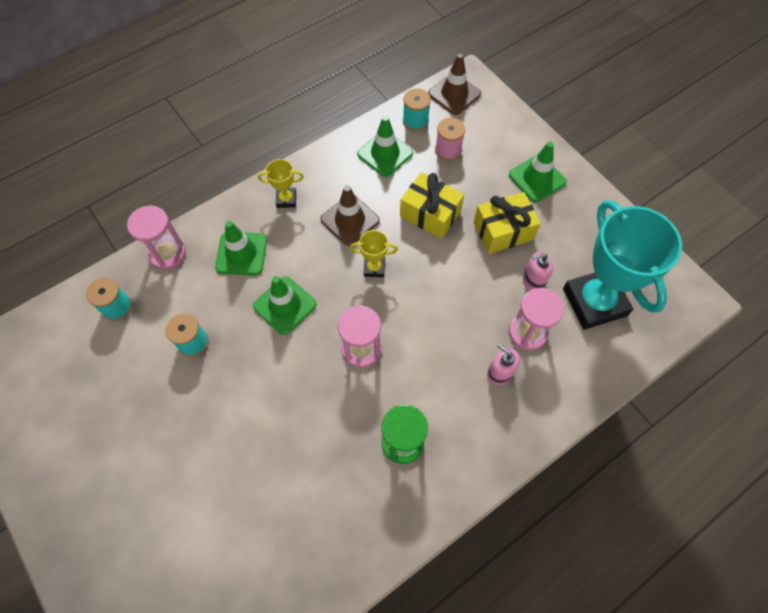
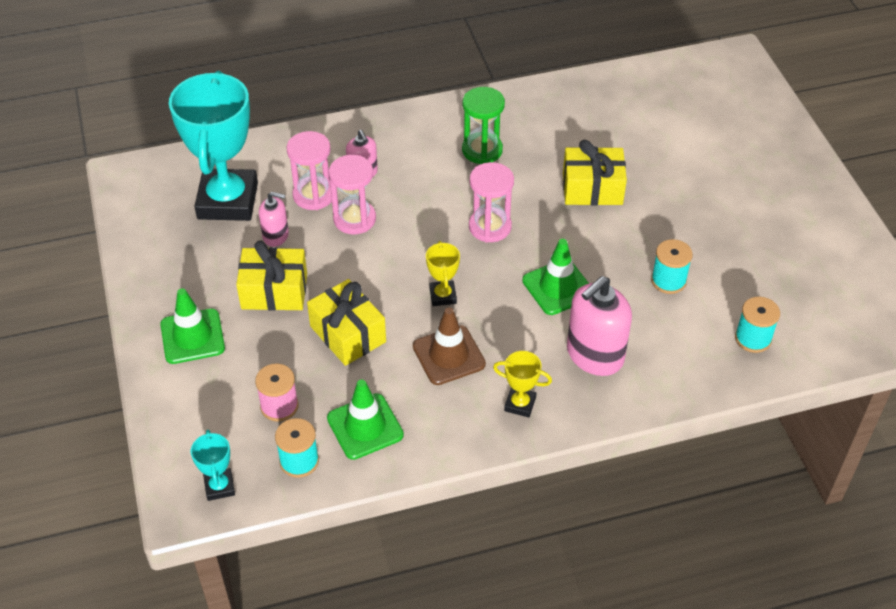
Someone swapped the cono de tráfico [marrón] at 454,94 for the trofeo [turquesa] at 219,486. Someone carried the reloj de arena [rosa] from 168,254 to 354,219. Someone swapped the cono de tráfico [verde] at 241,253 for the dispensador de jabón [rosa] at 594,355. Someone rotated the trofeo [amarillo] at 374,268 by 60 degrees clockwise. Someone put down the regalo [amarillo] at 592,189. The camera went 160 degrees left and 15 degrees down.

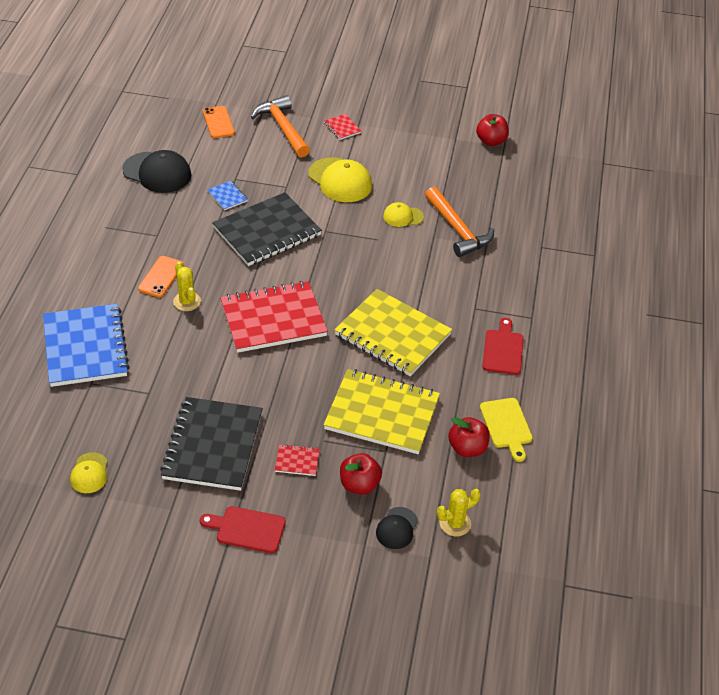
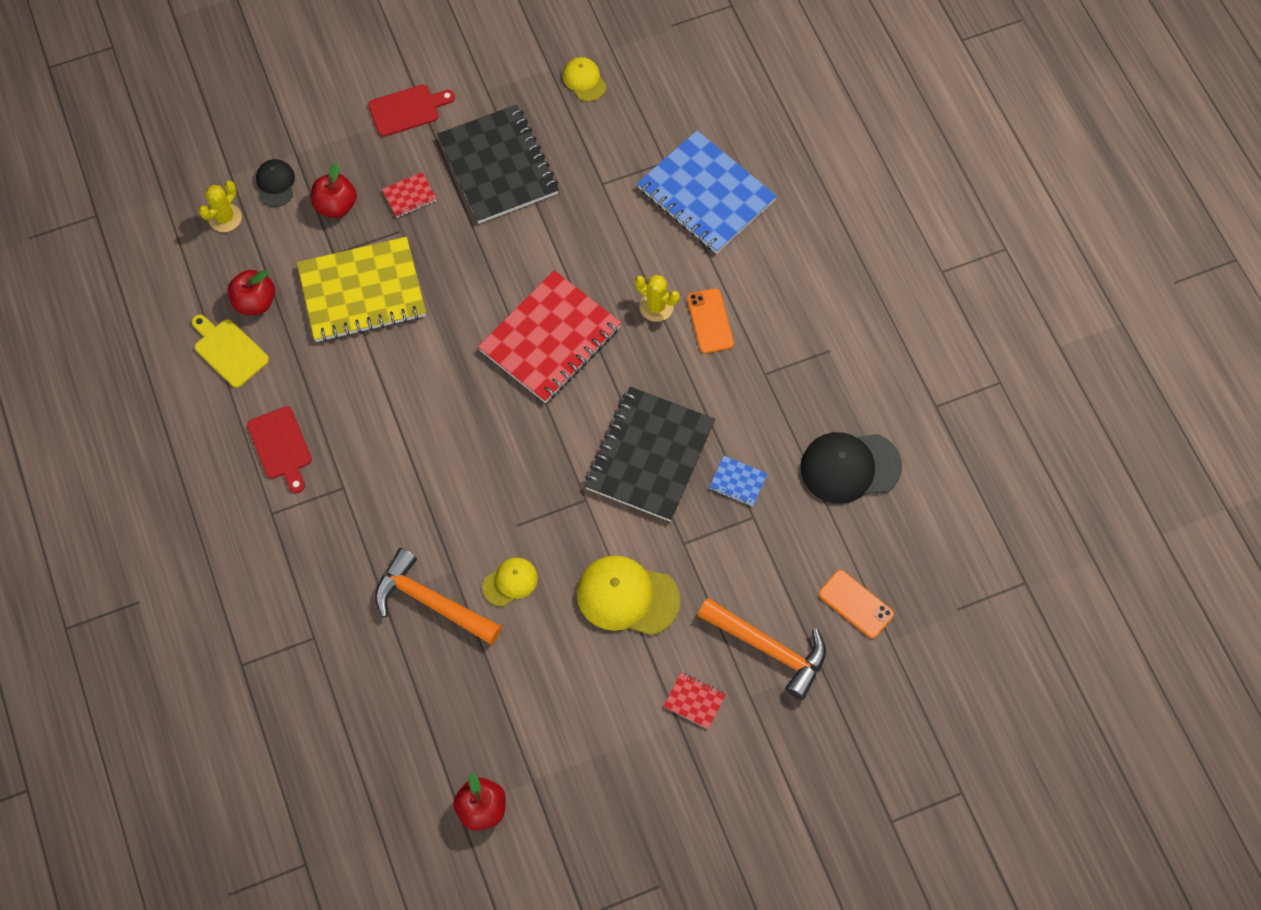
Someone took away the cuaderno [amarillo] at 392,335. The camera went 150 degrees right and 20 degrees up.

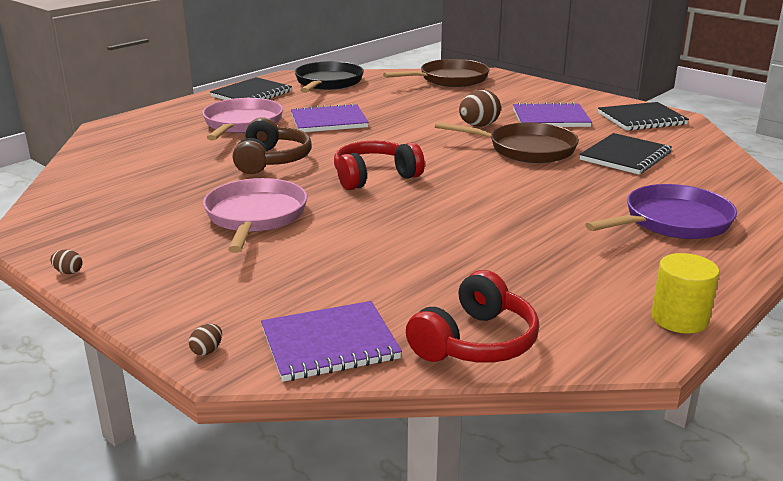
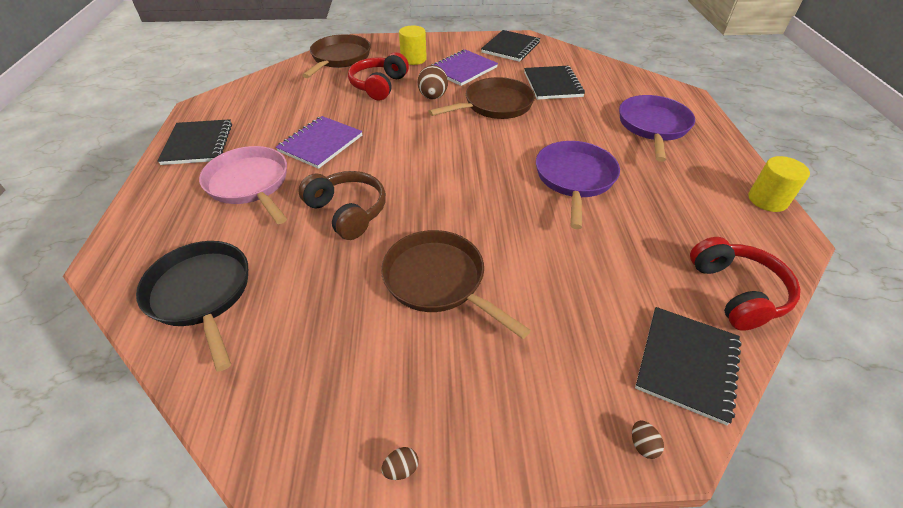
Someone carried the sartén [negro] from 328,83 to 202,294. Someone carried the auriculares [rojo] from 374,177 to 379,86. Someone repainted the sartén [rosa] at 255,217, which became the sartén [marrón] at 438,281. Someone repainted the cuaderno [morado] at 329,344, which became the cuaderno [negro] at 687,364. Someone put down the cilindro [amarillo] at 413,59. Someone put down the sartén [morado] at 574,179. The camera went 45 degrees left and 20 degrees up.

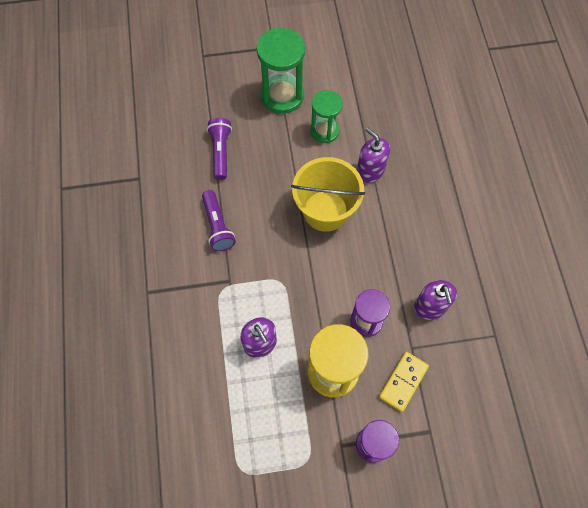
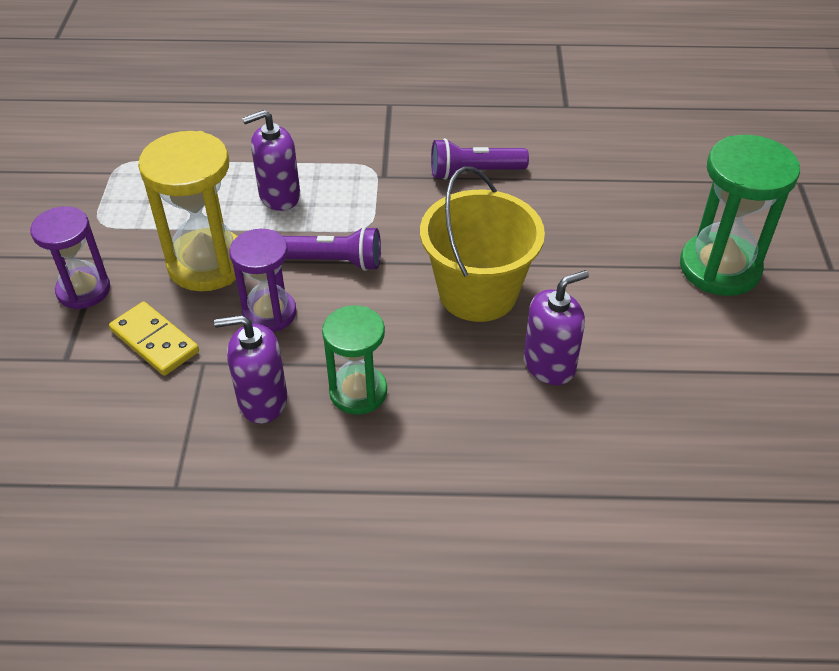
Someone carried the reloj de arena [verde] from 324,131 to 358,392. Someone carried the lámpara de mano [morado] from 221,152 to 333,261. The camera went 100 degrees right and 20 degrees down.

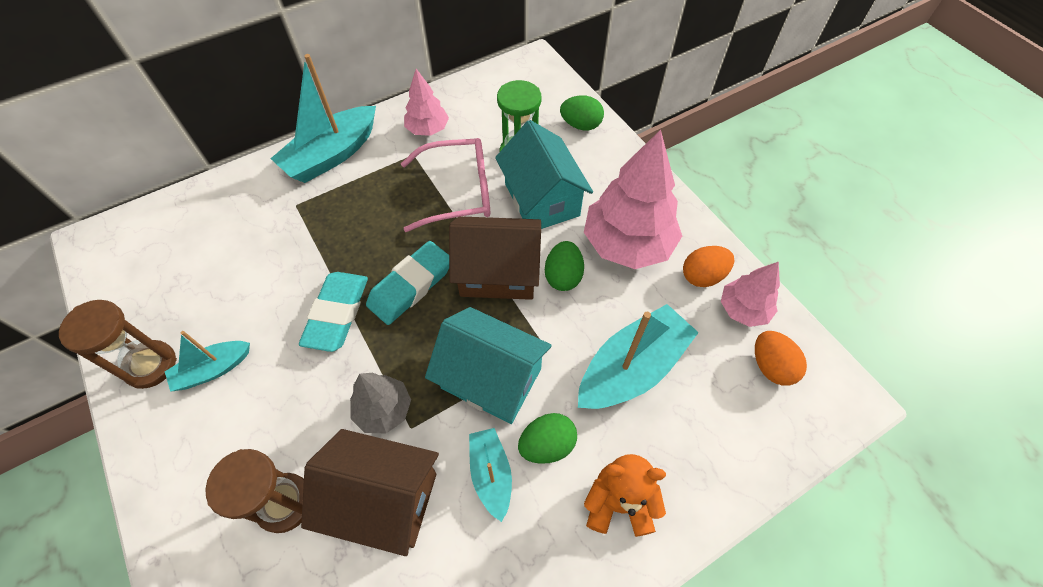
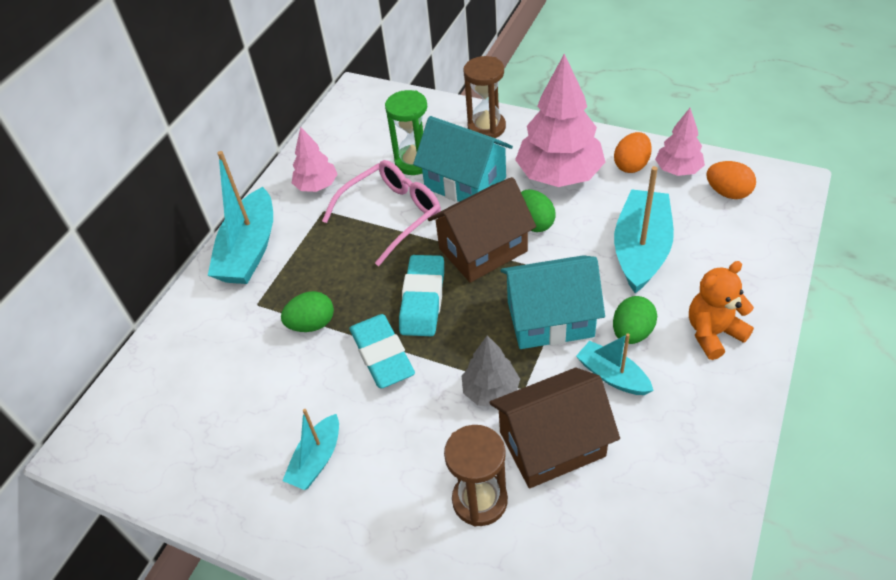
Someone carried the huevo [verde] from 580,125 to 312,324. Someone carried the reloj de arena [marrón] from 151,365 to 486,128. The camera went 30 degrees left and 10 degrees down.

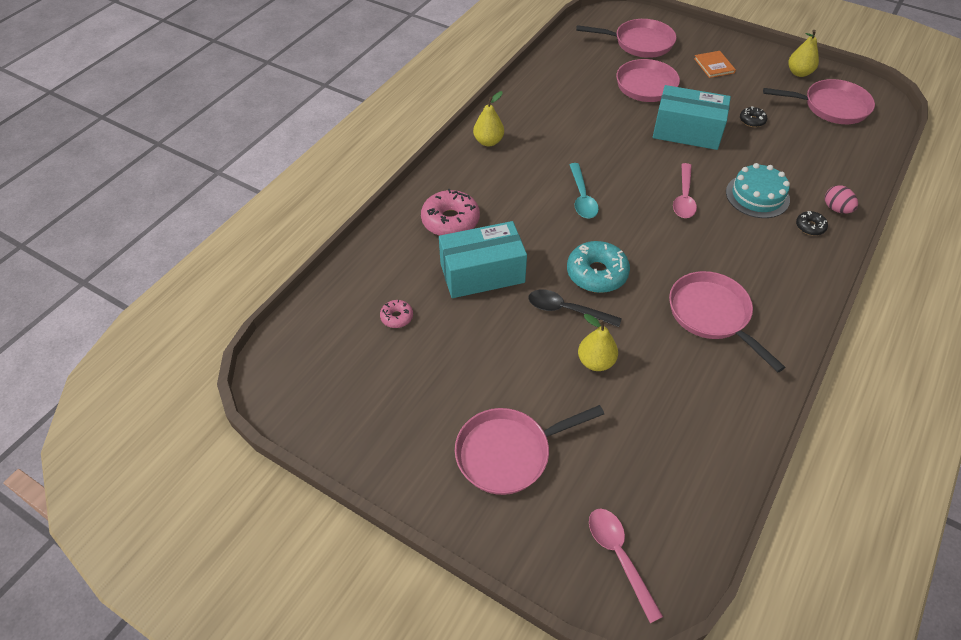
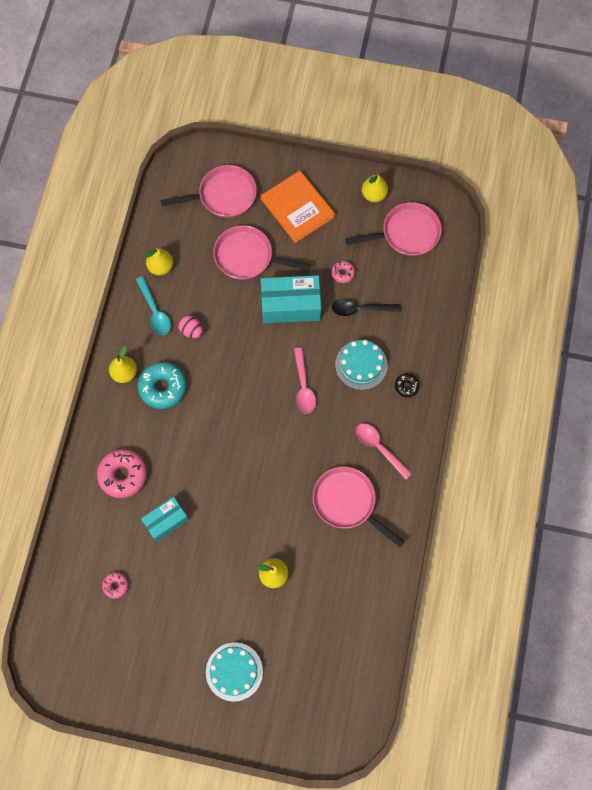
Someone scaled the libro [naranja] at 714,66 by 1.86. Someone repainted the rosquilla [negro] at 752,121, which became the rosquilla [rosa] at 343,273. Someone carried the cuchara [turquesa] from 582,197 to 155,311. Someone carried the huevo [rosa] from 836,209 to 191,330. Someone scaled the caja [turquesa] at 482,273 by 0.64. Someone carried the rosquilla [turquesa] from 597,273 to 162,387. Someone carried the cuchara [negro] from 566,310 to 360,309. Someone swapped the sartén [rosa] at 508,453 for the tarta [turquesa] at 234,671. Someone carried the cuchara [rosa] from 619,556 to 379,448. Someone put down the pera [amarillo] at 160,267. The camera went 20 degrees left and 20 degrees up.

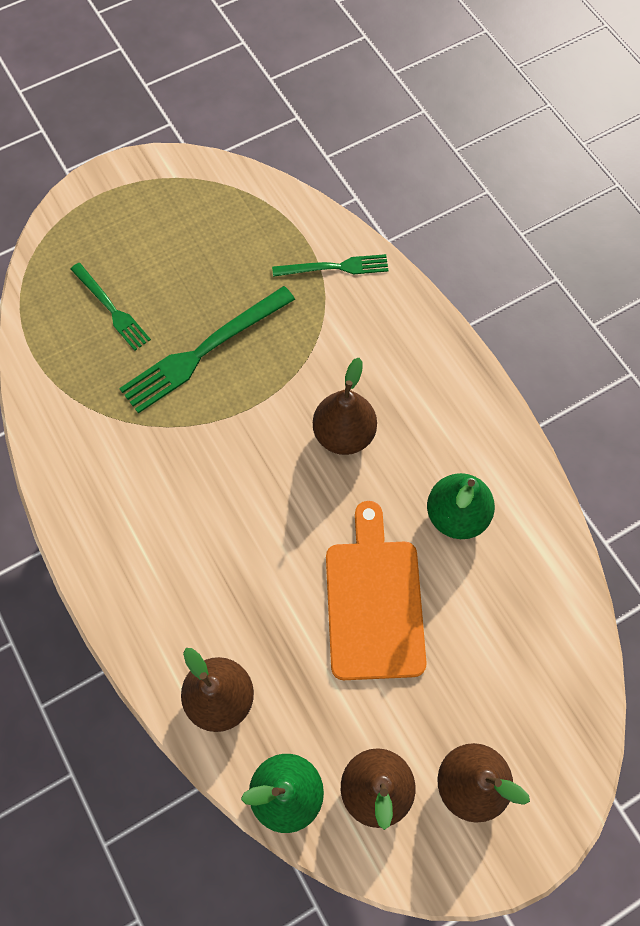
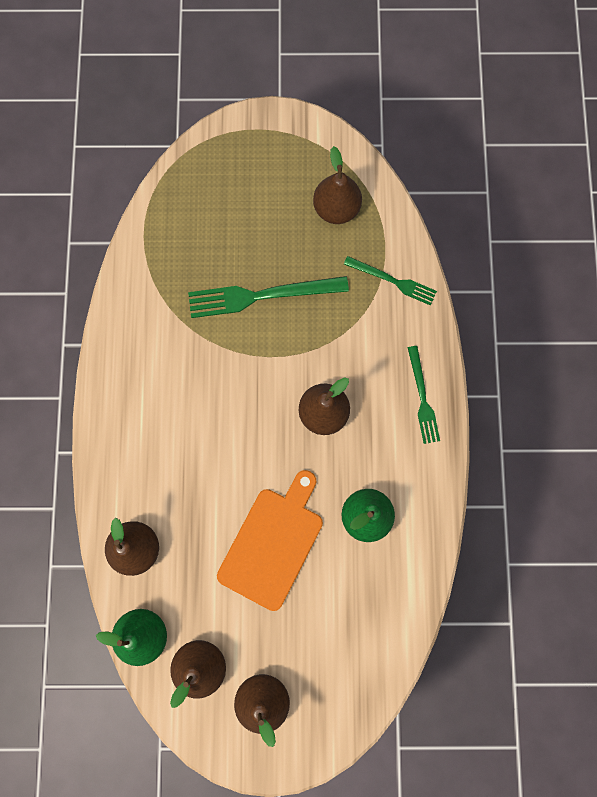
Someone carried the tenedor [verde] from 111,309 to 422,398. Someone put down the pera [marrón] at 336,209. The camera went 30 degrees right and 10 degrees up.

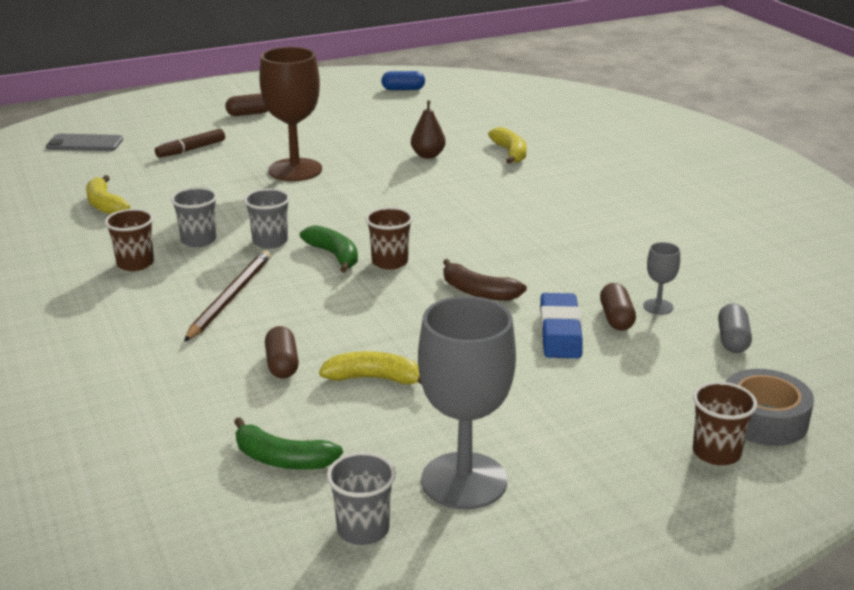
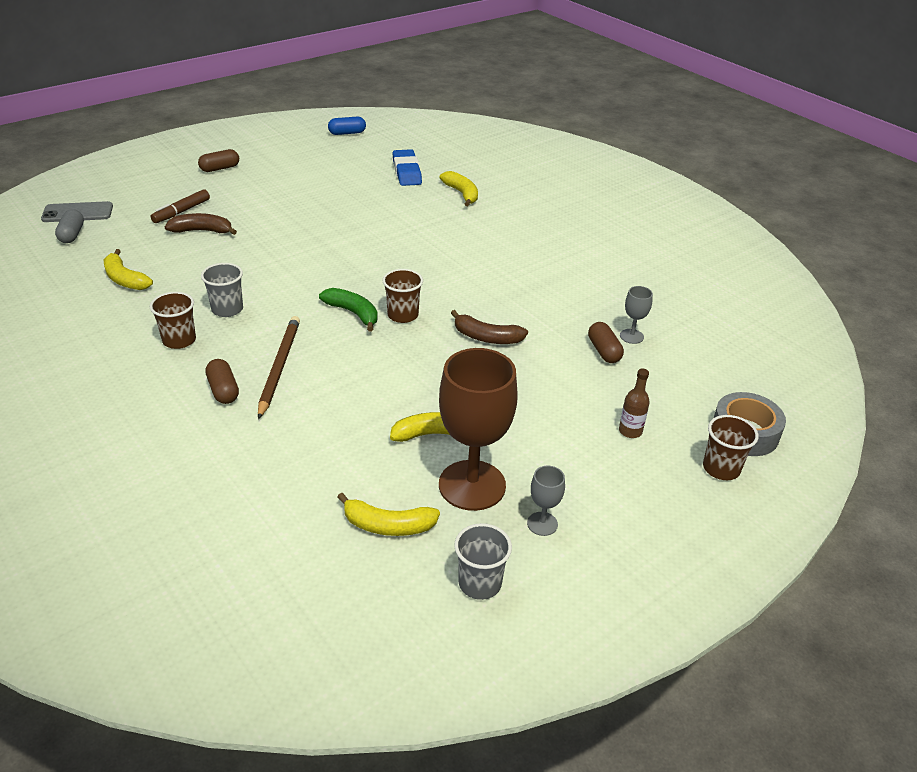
Someone carried the copa [marrón] from 295,170 to 472,485. Someone took away the pera [marrón] at 428,155. Someone took away the vaso [gris] at 270,241. Someone carried the goma de borrar [azul] from 560,332 to 407,172. Someone scaled the copa [gris] at 464,481 by 0.44. Someone carried the cápsula [gris] from 732,340 to 72,235. Someone carried the cápsula [marrón] from 282,364 to 223,390. Someone repainted the plátano [verde] at 282,459, which became the plátano [amarillo] at 388,525. Someone put down the plátano [marrón] at 202,231. Someone put down the botella [marrón] at 630,431. The camera went 15 degrees left and 10 degrees up.

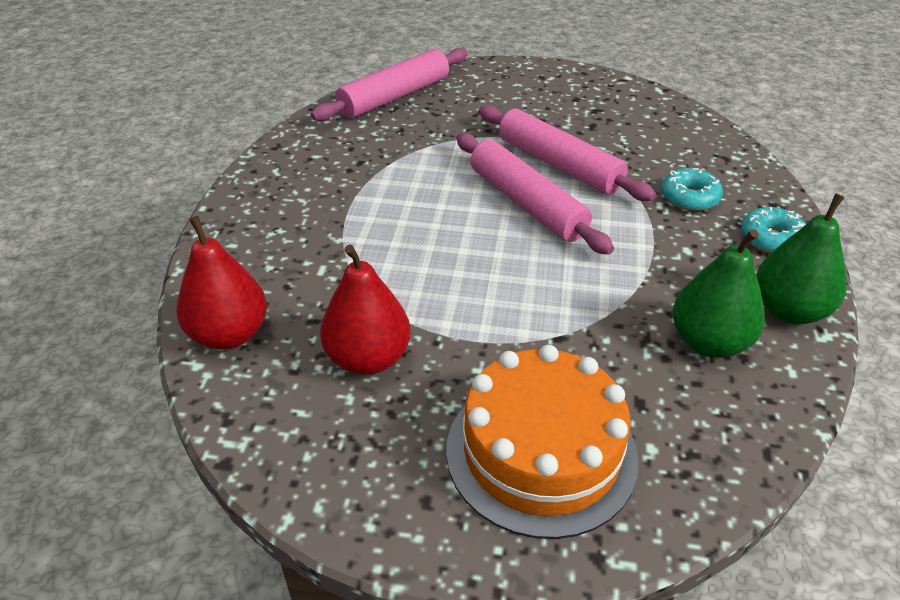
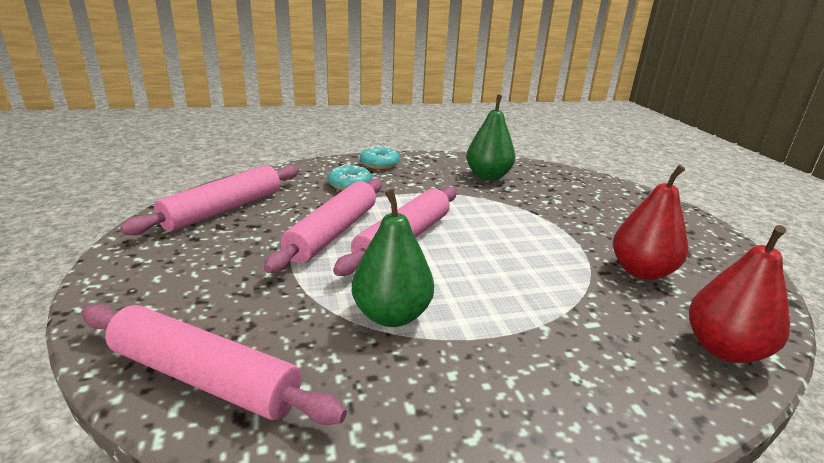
Someone carried the pera [verde] from 789,310 to 392,315. Someone took away the tarta [naranja] at 541,452. Someone put down the rodillo [rosa] at 223,210. The camera went 115 degrees left and 15 degrees down.

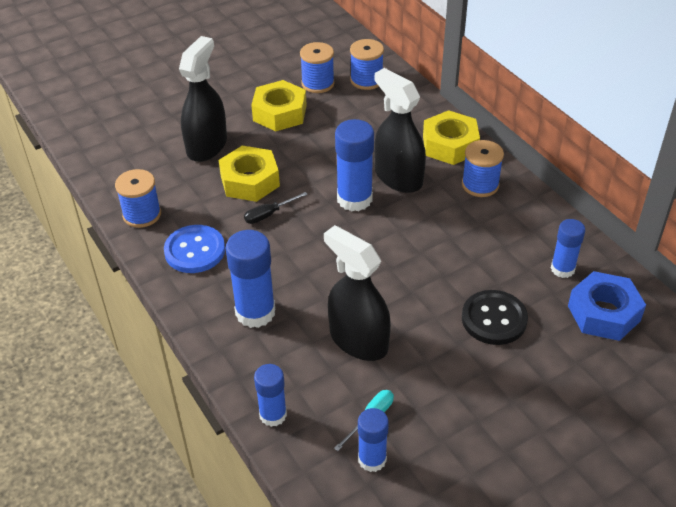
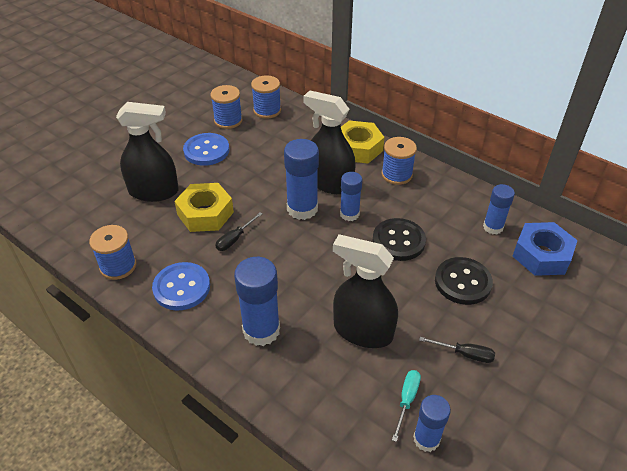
Someone rotated the pulverizador [negro] at 207,146 by 90 degrees clockwise. Someone swapped the tuerca [amarillo] at 279,113 for the botón [azul] at 206,151. Someone carried the barra de pegamento [azul] from 273,415 to 349,214. Someone put down the botón [negro] at 398,241. Someone put down the destornillador [negro] at 465,354. The camera went 20 degrees left and 0 degrees up.

